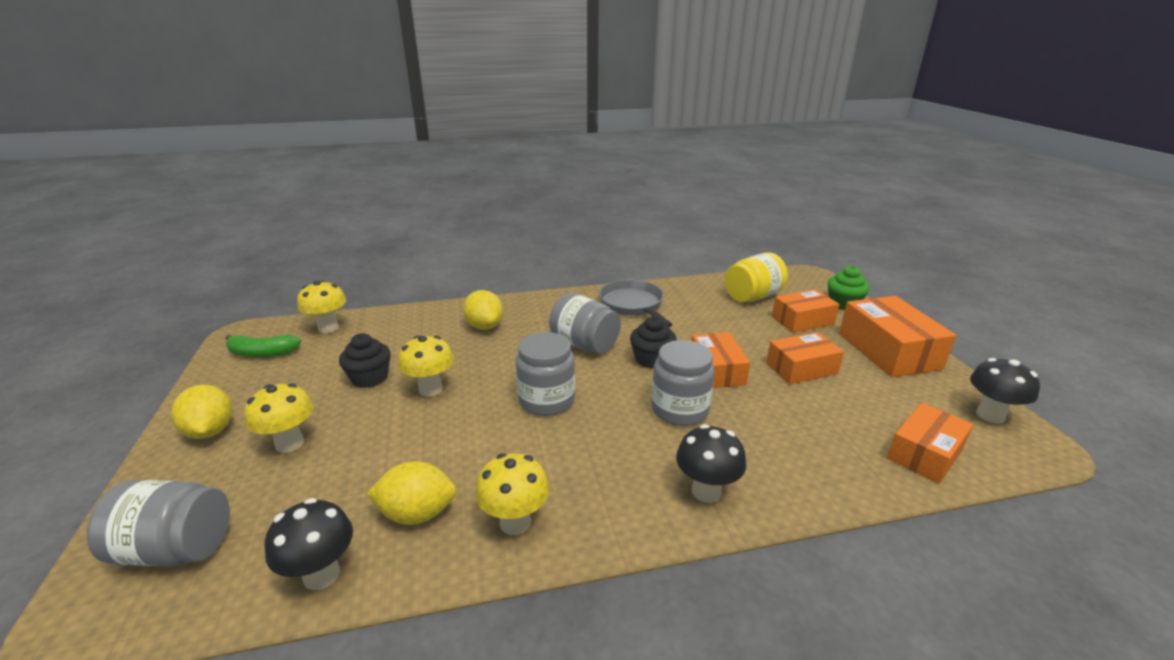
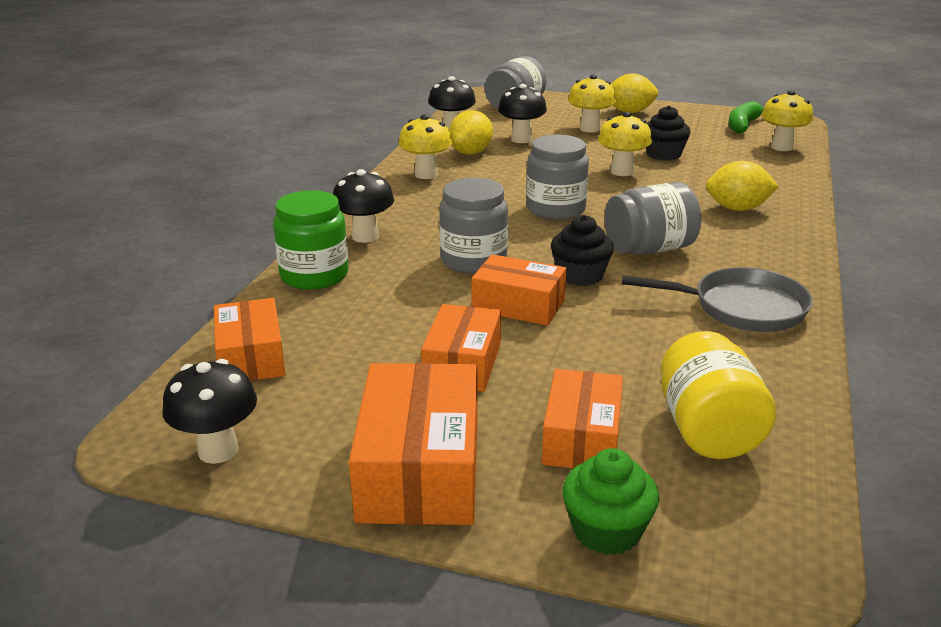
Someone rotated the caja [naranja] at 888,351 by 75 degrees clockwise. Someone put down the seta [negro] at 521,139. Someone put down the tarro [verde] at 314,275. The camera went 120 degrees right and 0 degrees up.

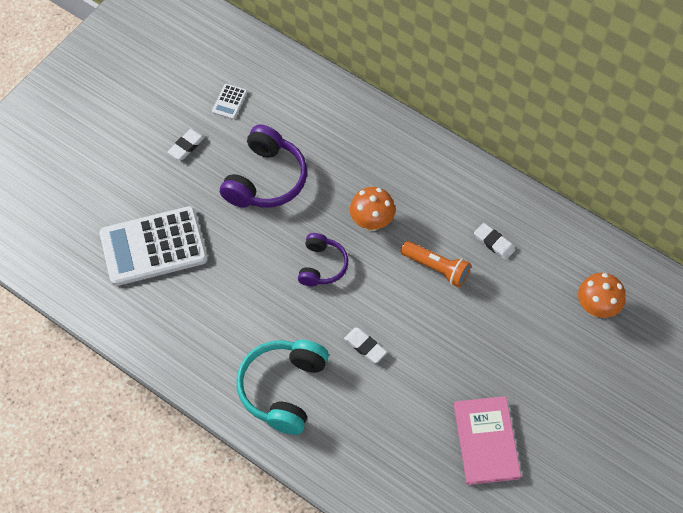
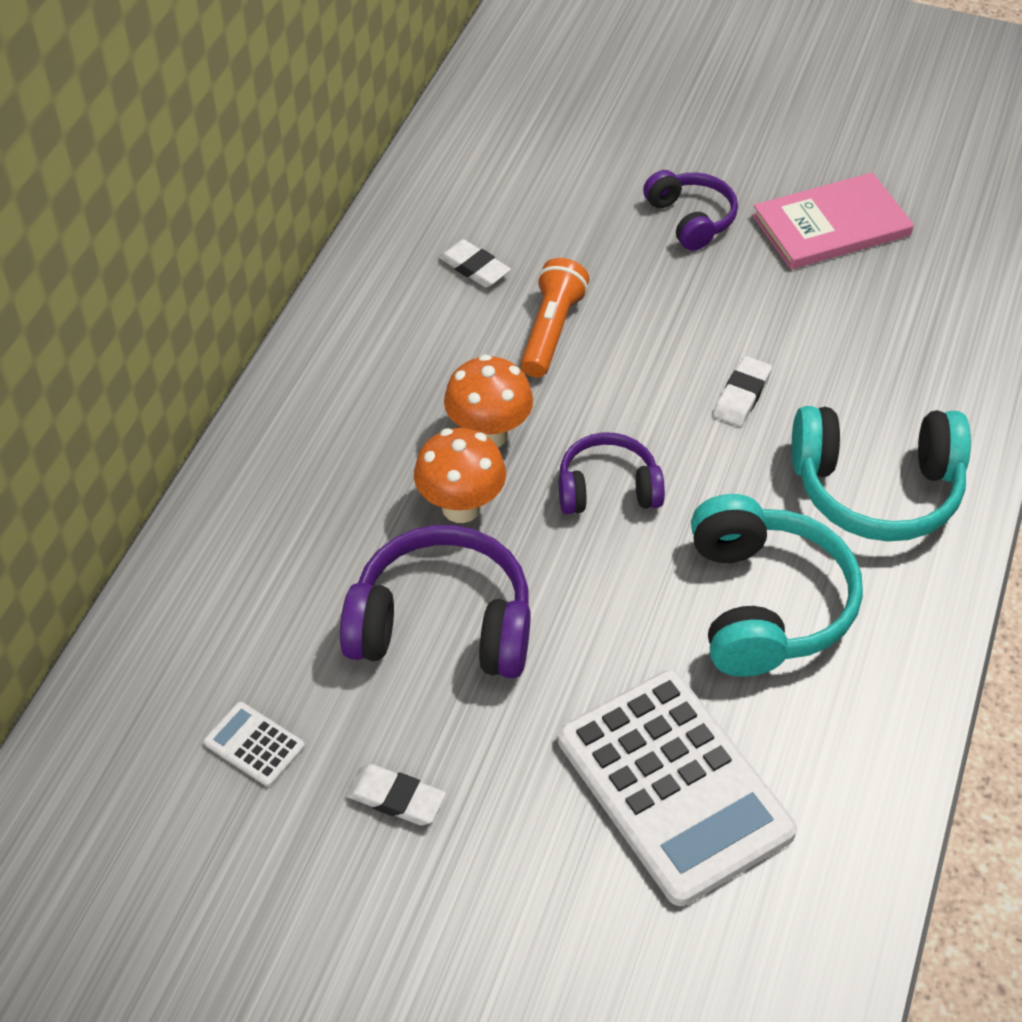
Someone rotated the calculadora [blanco] at 229,102 by 150 degrees counterclockwise. Someone rotated the goma de borrar [blanco] at 494,243 by 75 degrees counterclockwise. Someone carried the seta [naranja] from 596,308 to 461,507. Someone put down the auriculares [morado] at 691,219. Someone put down the auriculares [turquesa] at 765,603. The camera went 105 degrees left and 10 degrees down.

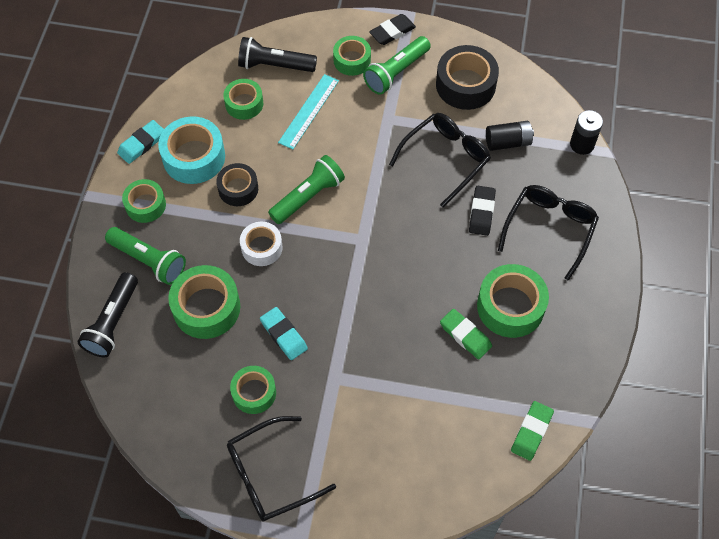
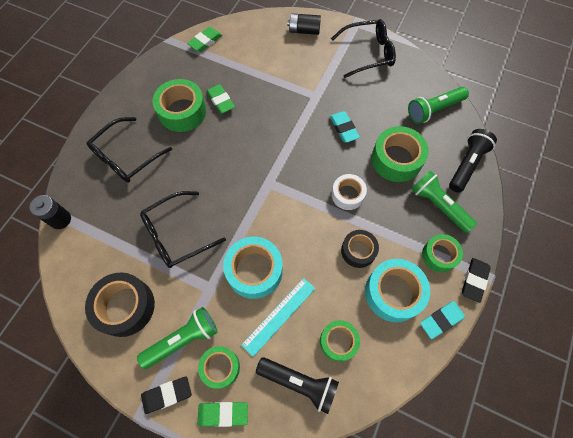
Someone carried the pila [negro] from 508,142 to 304,31. Someone carried the lámpara de mano [verde] from 308,197 to 434,110. Someone carried the goma de borrar [negro] from 481,212 to 474,280. Someone took away the cinta adhesiva [verde] at 254,393. Someone put down the cinta adhesiva [turquesa] at 254,270. Someone put down the goma de borrar [verde] at 223,413. The camera went 165 degrees left and 5 degrees up.

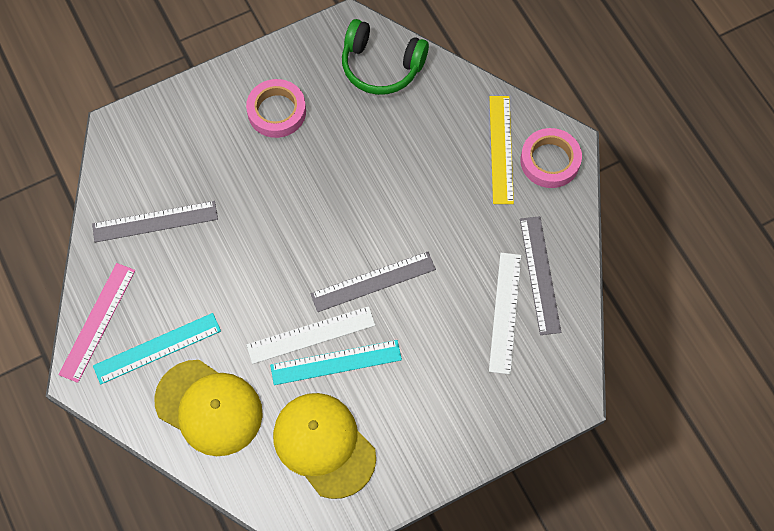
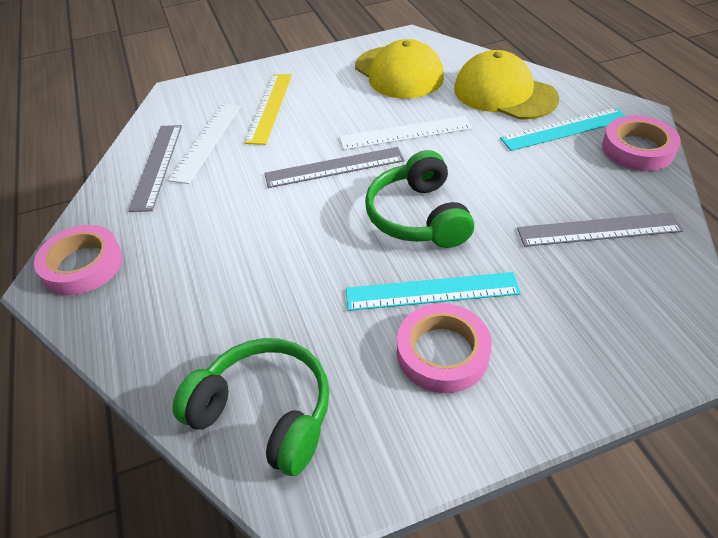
Someone carried the regla [amarillo] from 501,149 to 269,107. Someone swapped the regla [rosa] at 97,322 for the cinta adhesiva [rosa] at 637,149. Someone carried the regla [turquesa] from 336,362 to 432,291. Someone put down the auriculares [verde] at 418,216. The camera went 170 degrees left and 20 degrees down.

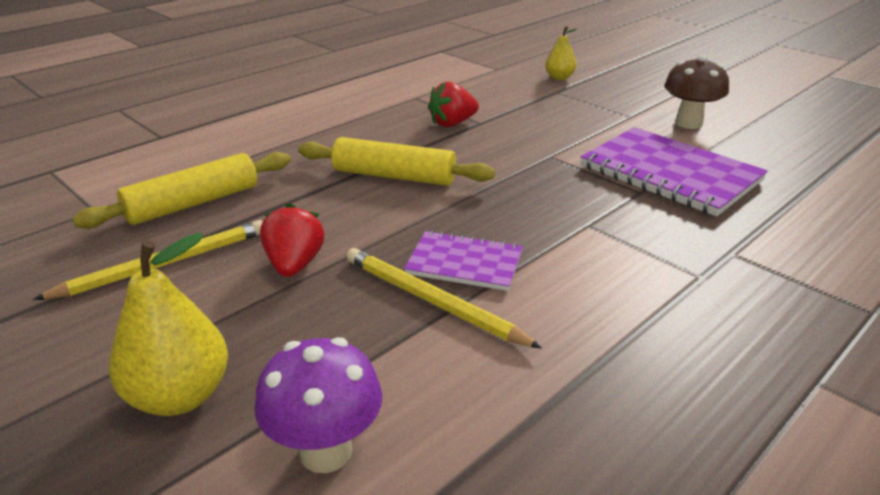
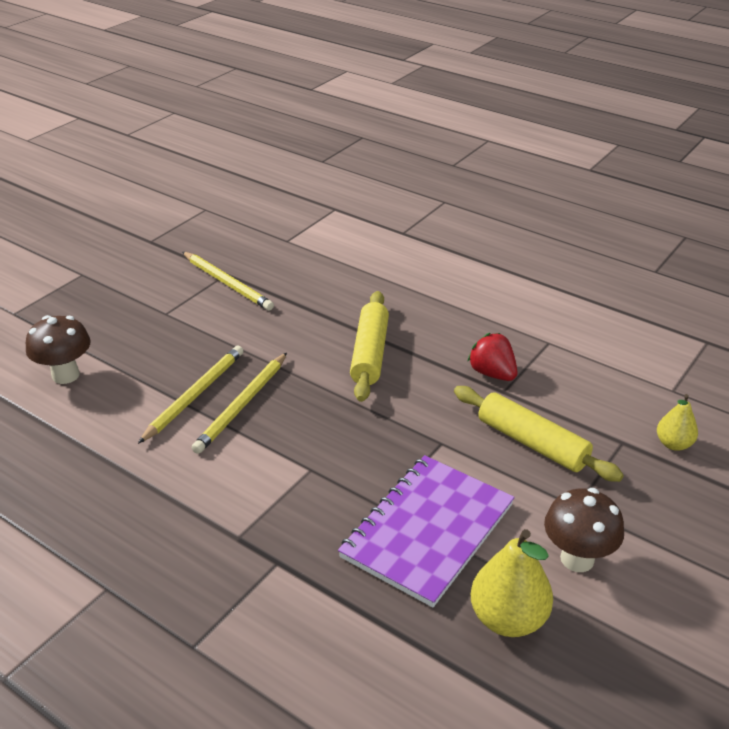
Someone carried the rodillo [amarillo] from 193,203 to 532,443. Someone took away the fresa [rojo] at 294,265. Someone swapped the cuaderno [morado] at 464,263 for the lápiz [amarillo] at 242,405. Someone carried the pera [amarillo] from 180,396 to 508,618. Someone repainted the seta [morado] at 326,451, which became the seta [marrón] at 65,375. The camera went 80 degrees right and 5 degrees up.

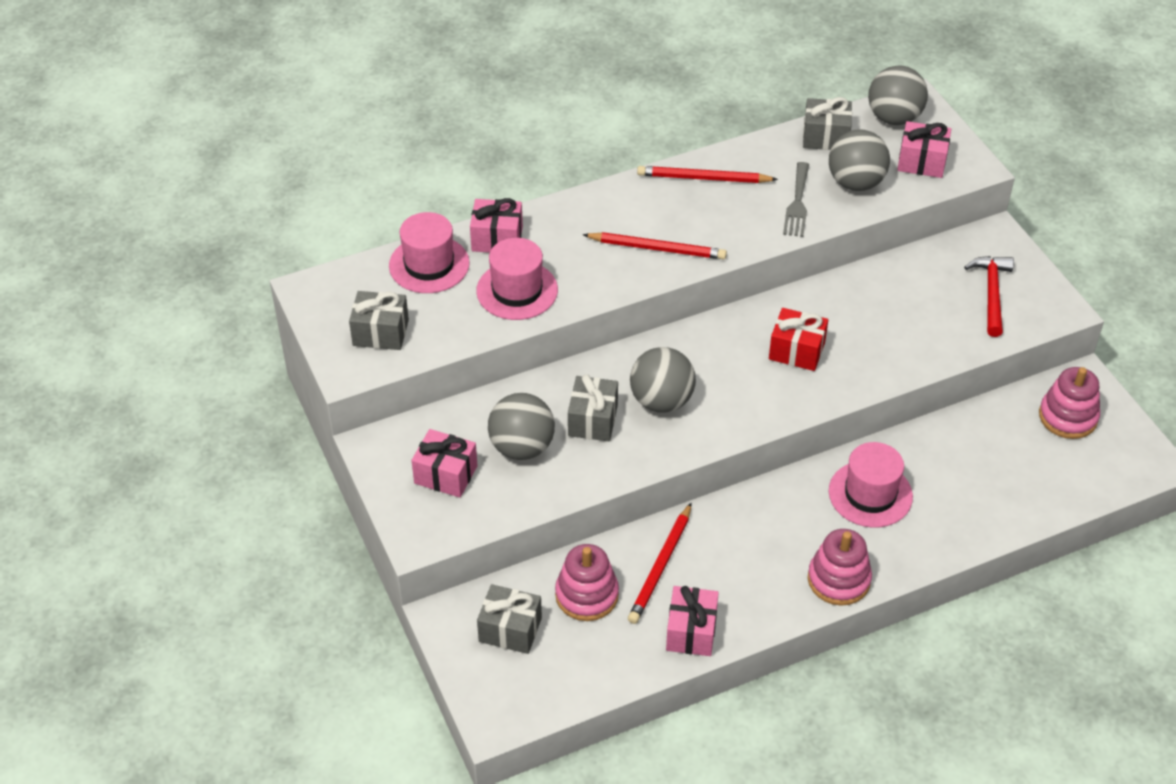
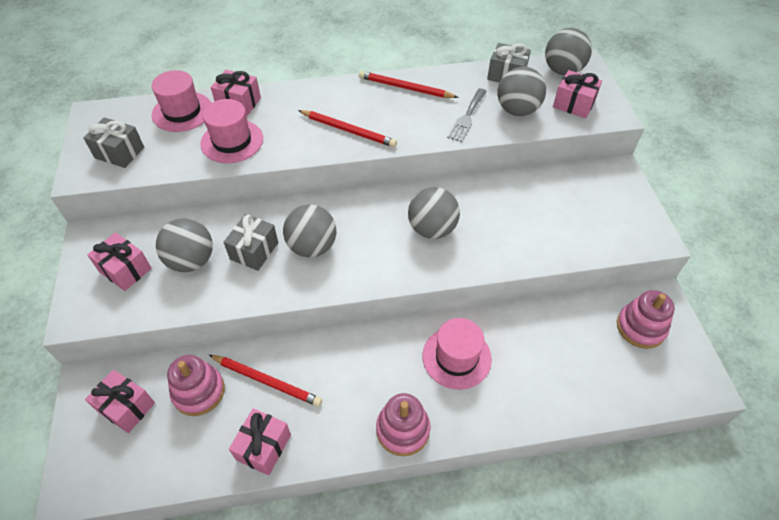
Someone took away the martillo [rojo] at 991,293. Someone swapped the regalo [rojo] at 796,351 for the pelota [gris] at 432,229. Someone rotated the lápiz [rojo] at 661,566 by 105 degrees counterclockwise. Someone repainted the regalo [gris] at 510,629, which became the regalo [rosa] at 126,407. The camera went 15 degrees right and 5 degrees up.

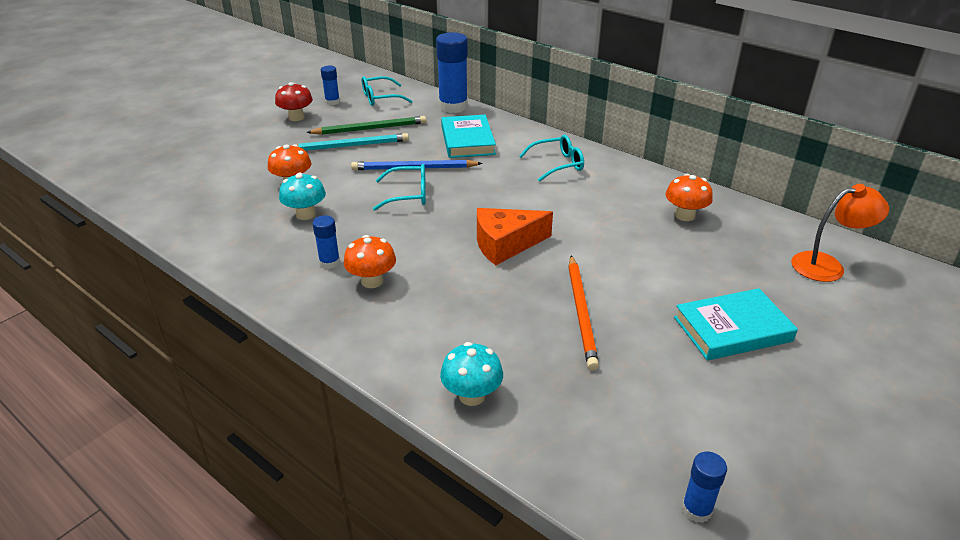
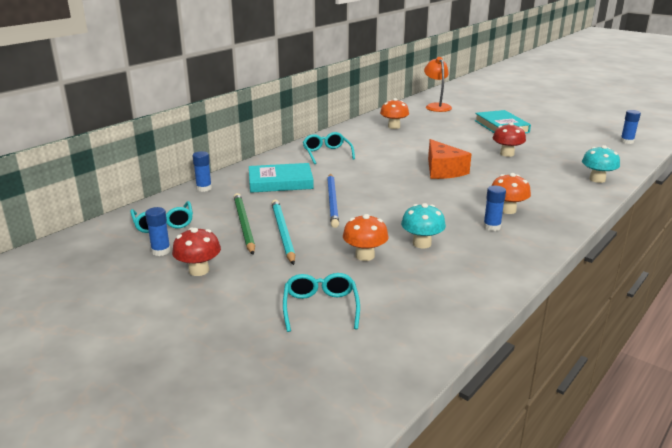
Someone scaled the barra de pegamento [azul] at 453,107 by 0.51. Someone carried the gafas [turquesa] from 408,195 to 320,307. Someone swapped the lápiz [naranja] at 581,313 for the seta [rojo] at 507,154. The camera went 90 degrees left and 10 degrees down.

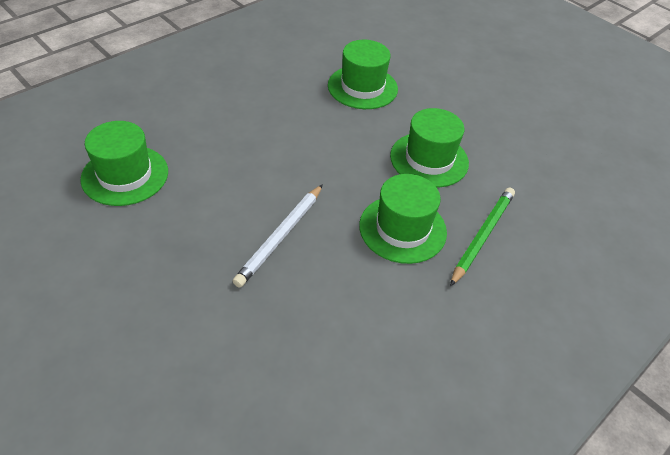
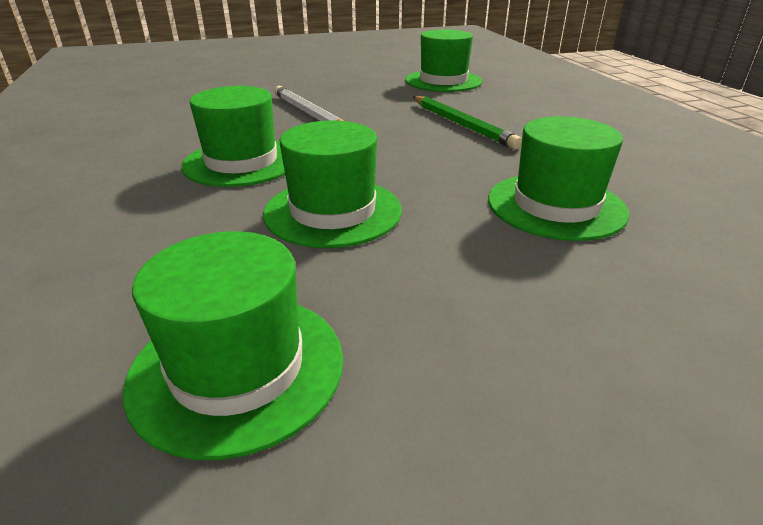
Someone carried the lápiz [verde] from 482,236 to 462,125. Someone put down the sombrero [verde] at 238,368. The camera went 120 degrees right and 15 degrees down.

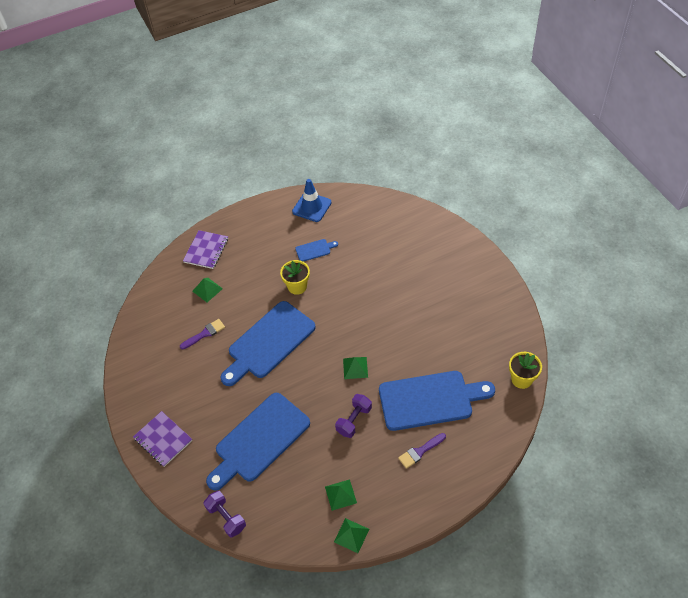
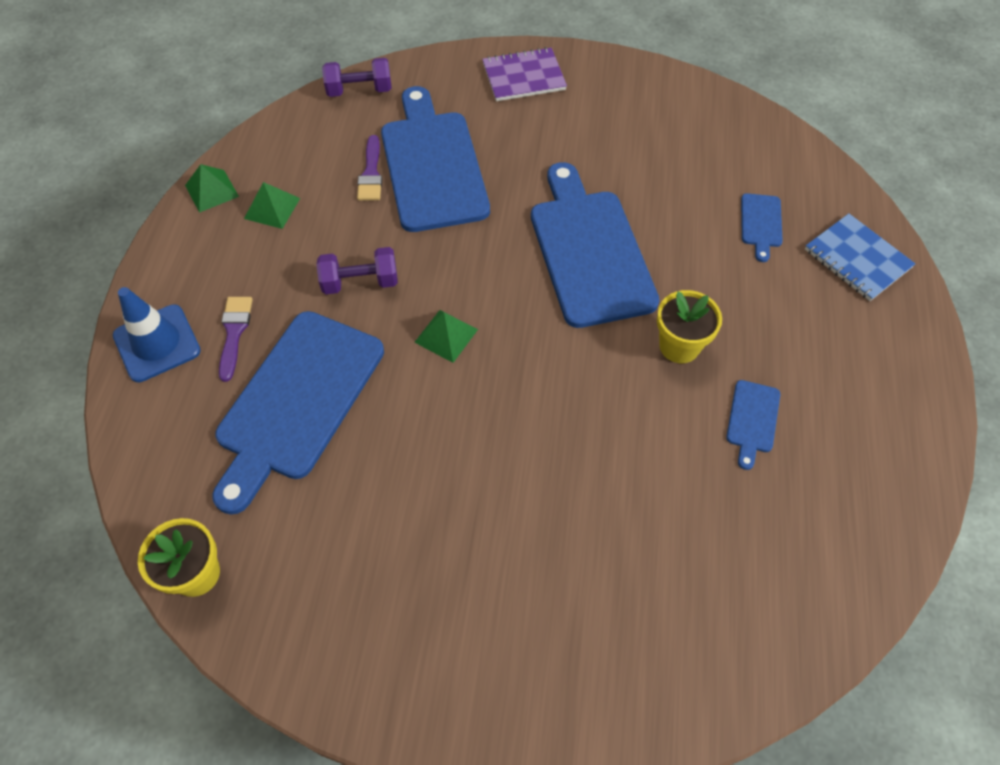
Someone carried the cono de tráfico [azul] from 311,207 to 157,343. Someone repainted the cuaderno [morado] at 206,250, which became the cuaderno [azul] at 857,259. Someone swapped the pirámide [verde] at 207,289 for the tabla de cortar [azul] at 761,223. Someone carried the pincel [morado] from 205,334 to 371,173. Someone rotated the mancuerna [morado] at 354,420 by 75 degrees counterclockwise. The camera went 120 degrees right and 5 degrees up.

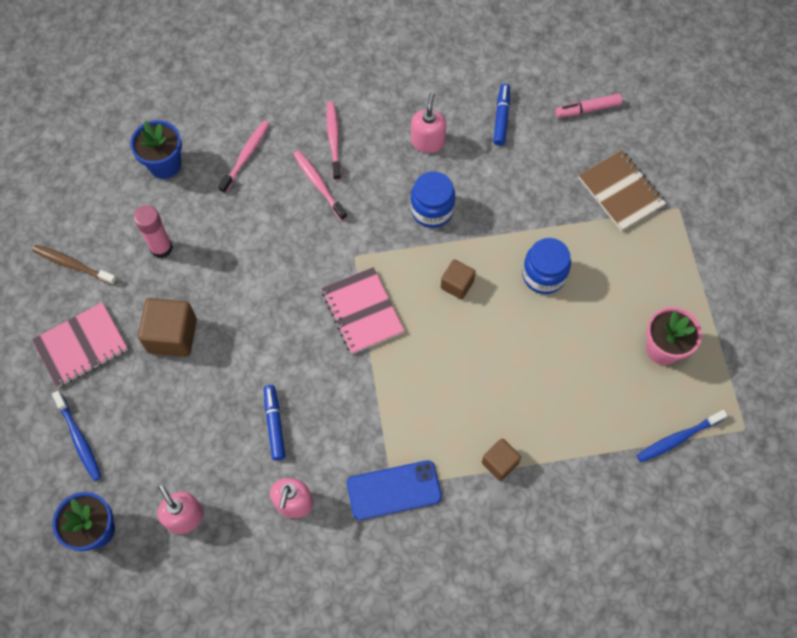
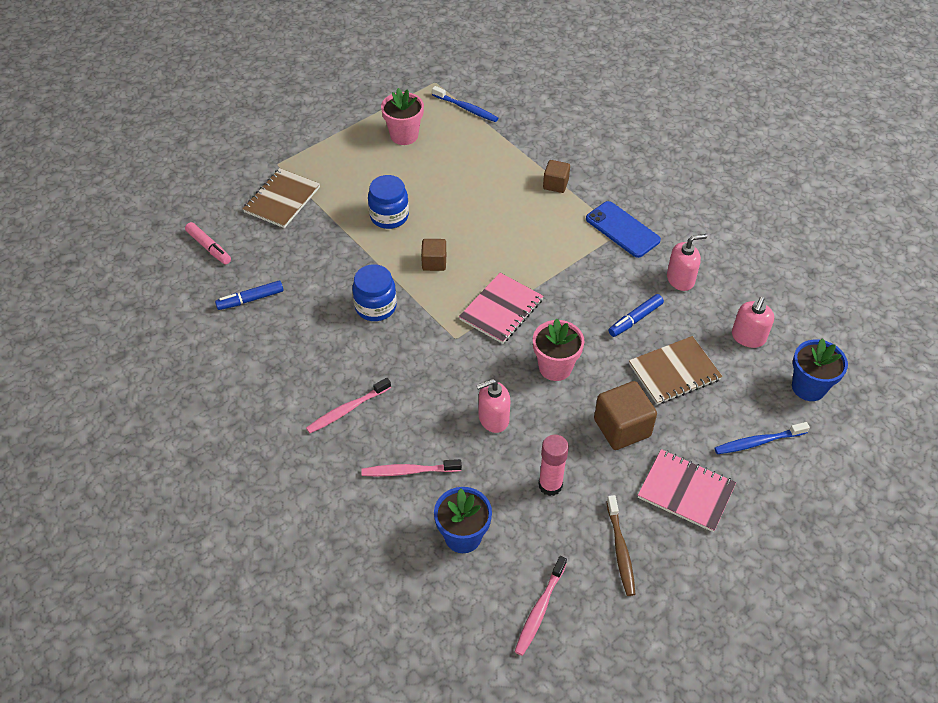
Someone carried the dispensador de jabón [rosa] from 427,141 to 493,419. Someone carried the cepillo de dientes [rosa] from 319,184 to 540,609. Someone rotated the cepillo de dientes [azul] at 79,439 by 135 degrees counterclockwise. Someone put down the maceta [rosa] at 555,367. Someone put down the cuaderno [marrón] at 674,372. The camera went 120 degrees left and 15 degrees down.

